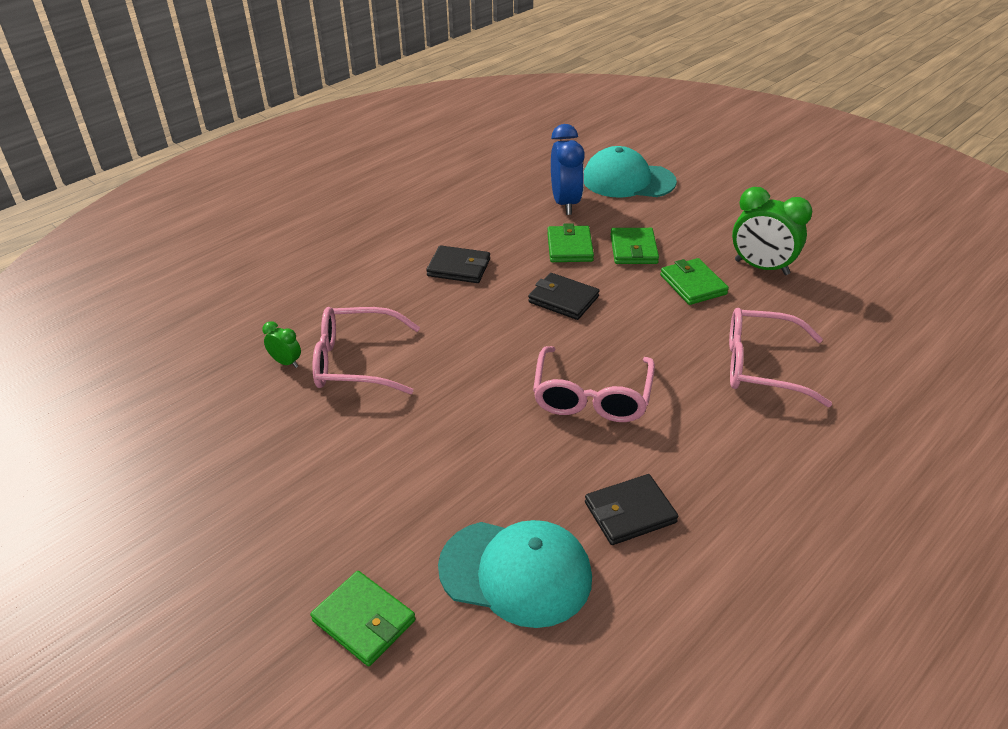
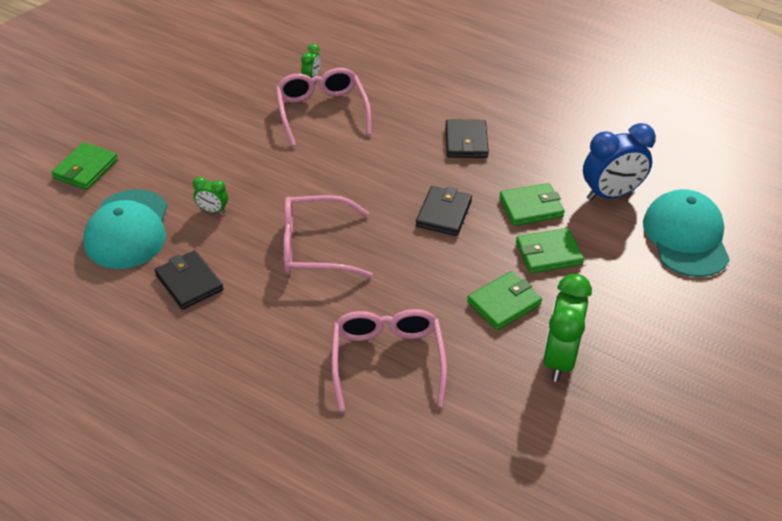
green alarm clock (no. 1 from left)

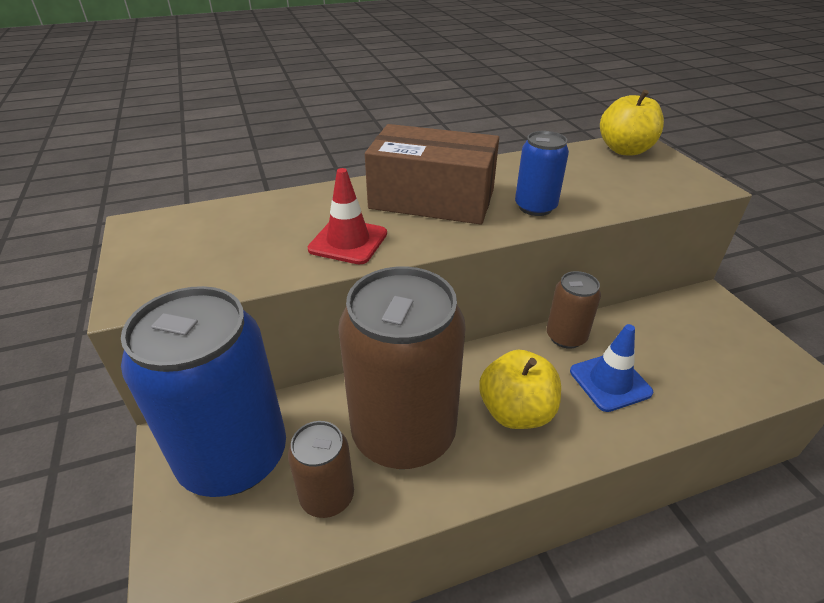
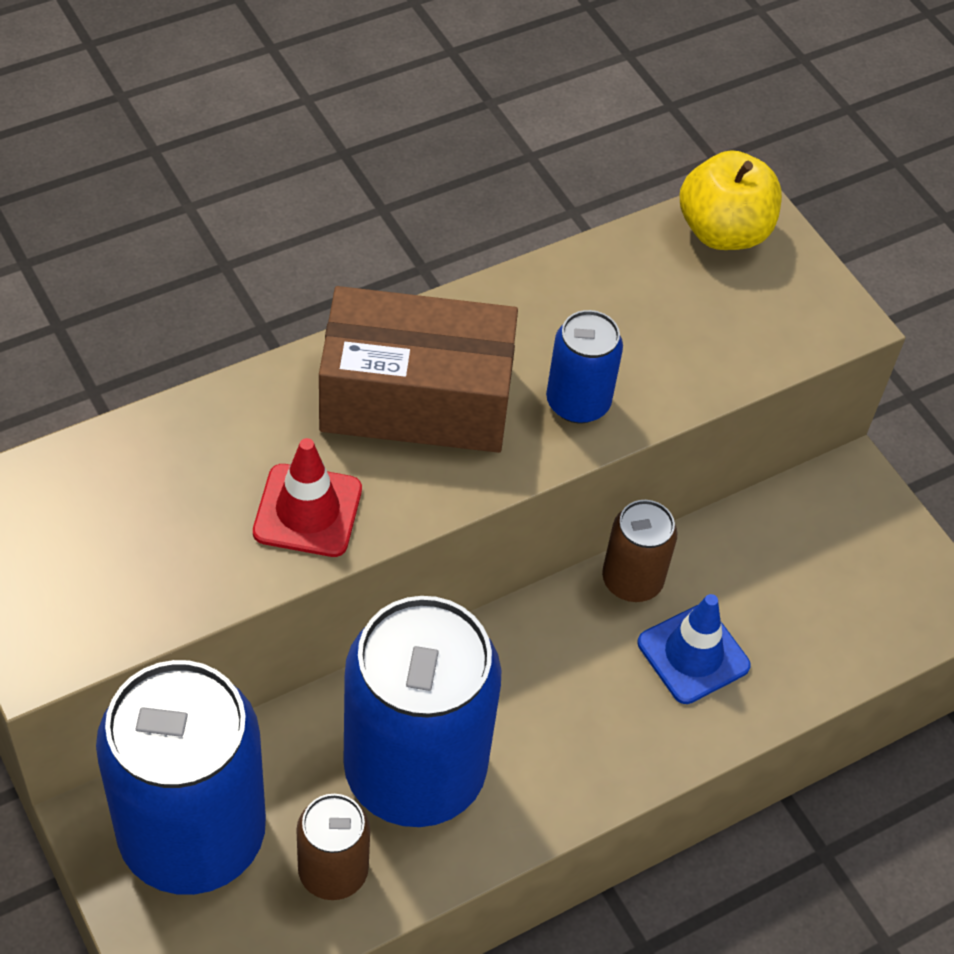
yellow apple (no. 1 from left in the first image); royal blue can (no. 2 from left)

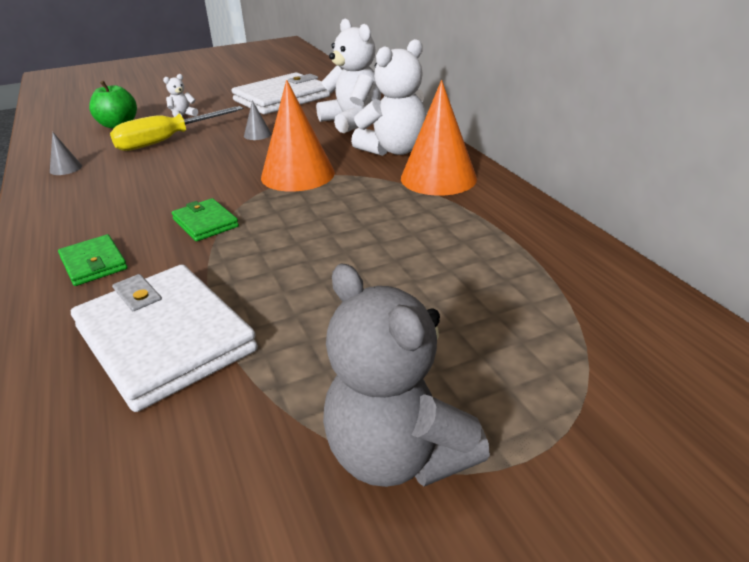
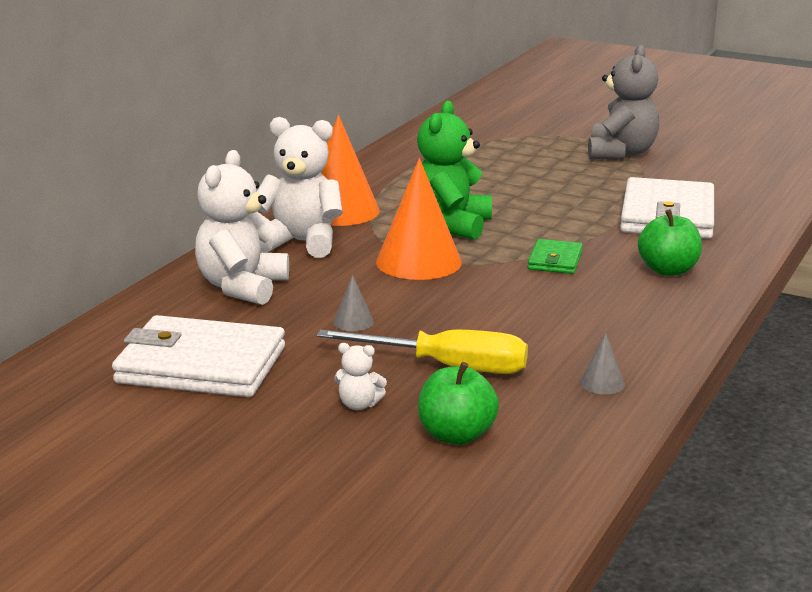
green teddy; green apple (no. 2 from left)

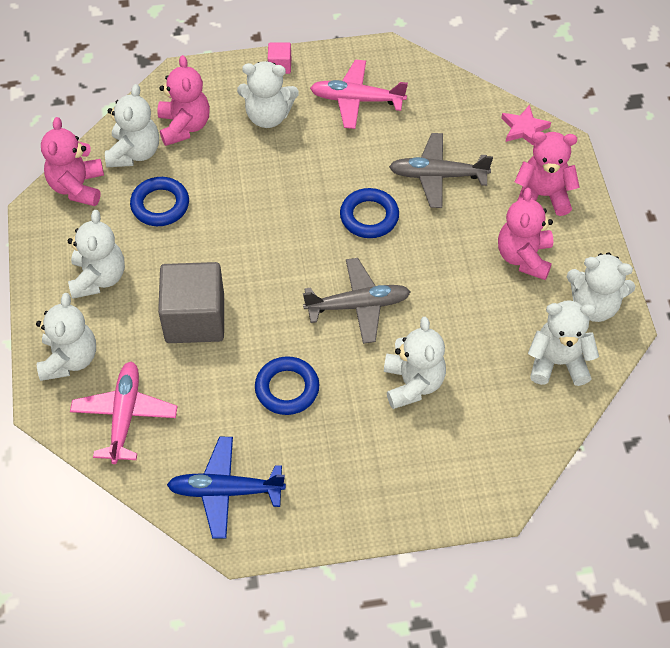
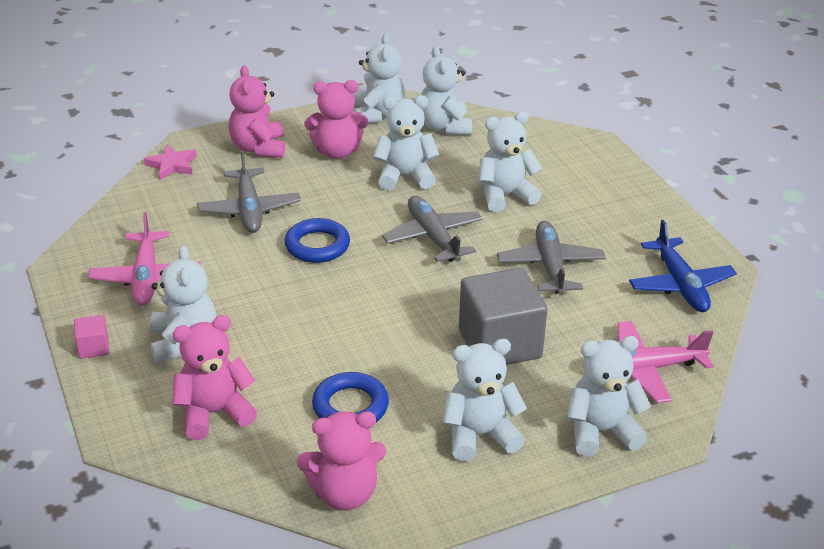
pure white teddy (no. 3 from left); gray plane (no. 3 from left)

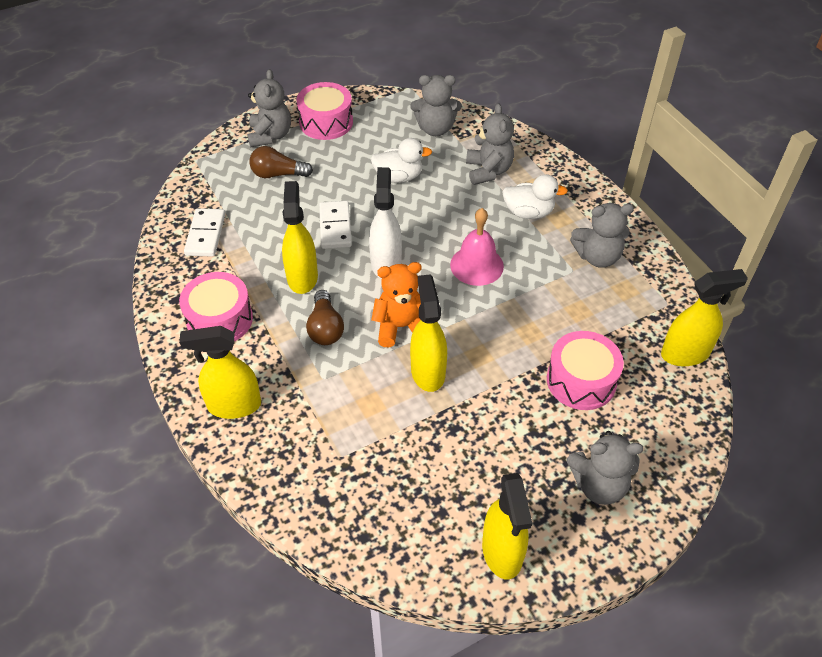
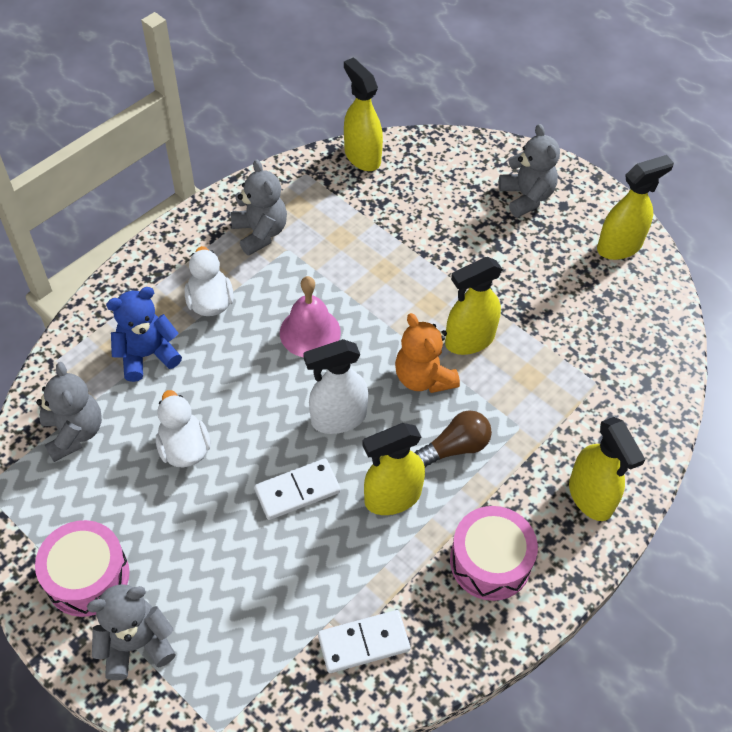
russet bulb (no. 1 from left in the first image); rosy toy drum (no. 3 from left in the first image); royal blue teddy

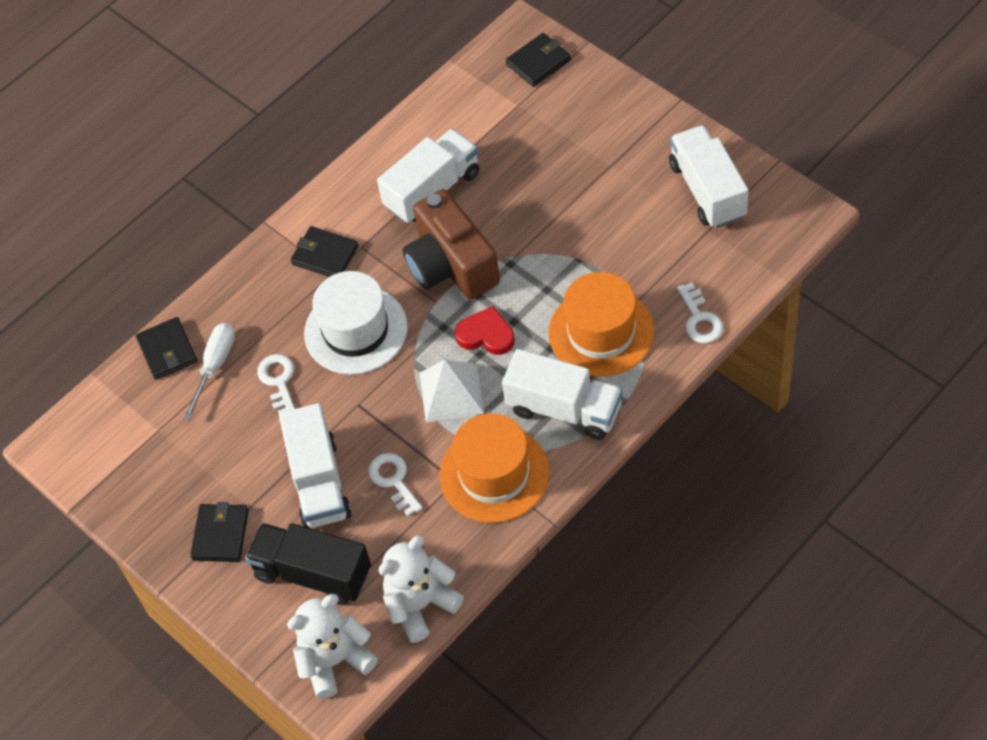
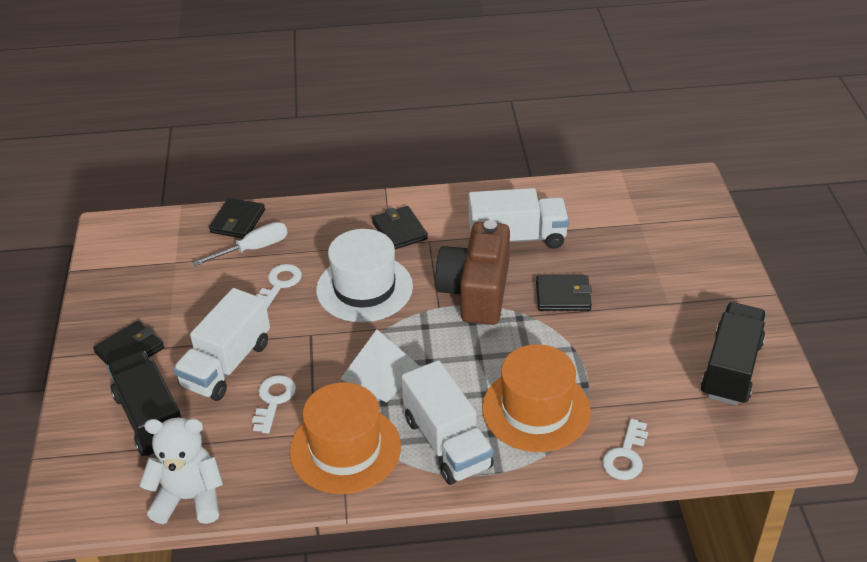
pure white teddy (no. 1 from left in the first image); red heart shape; black wallet (no. 4 from left); black lorry (no. 2 from left)

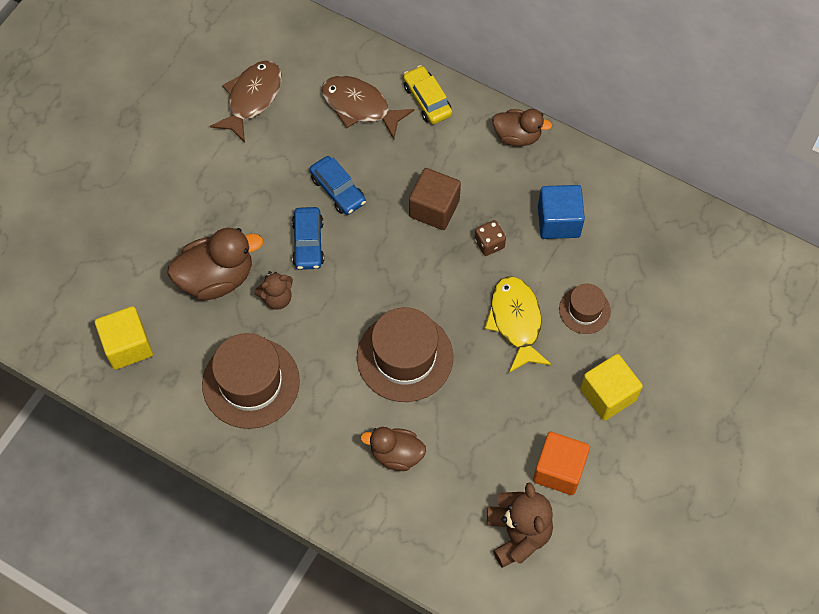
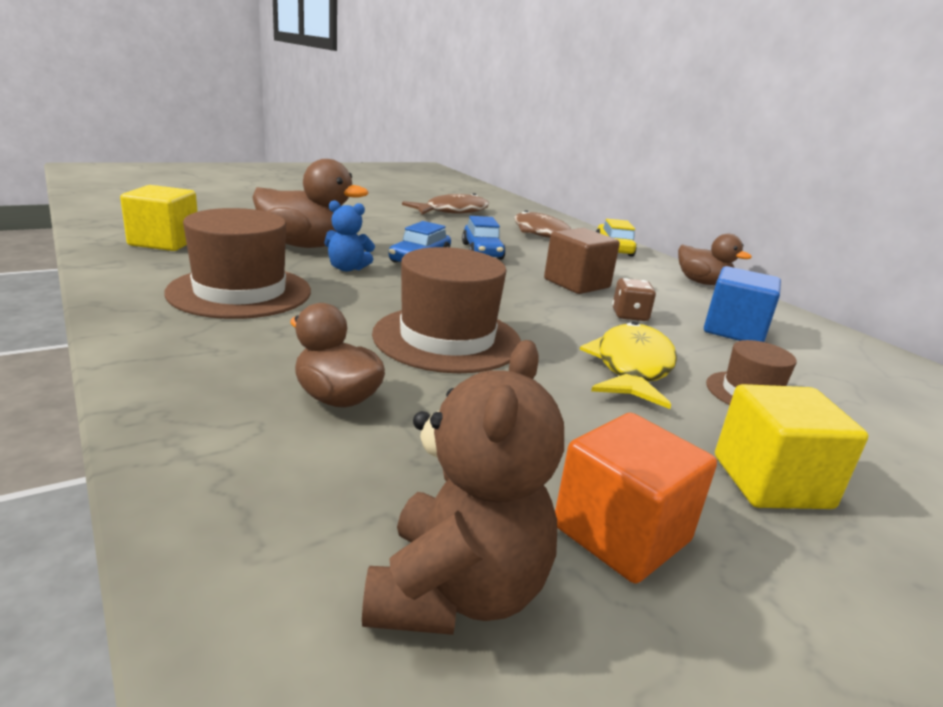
royal blue teddy

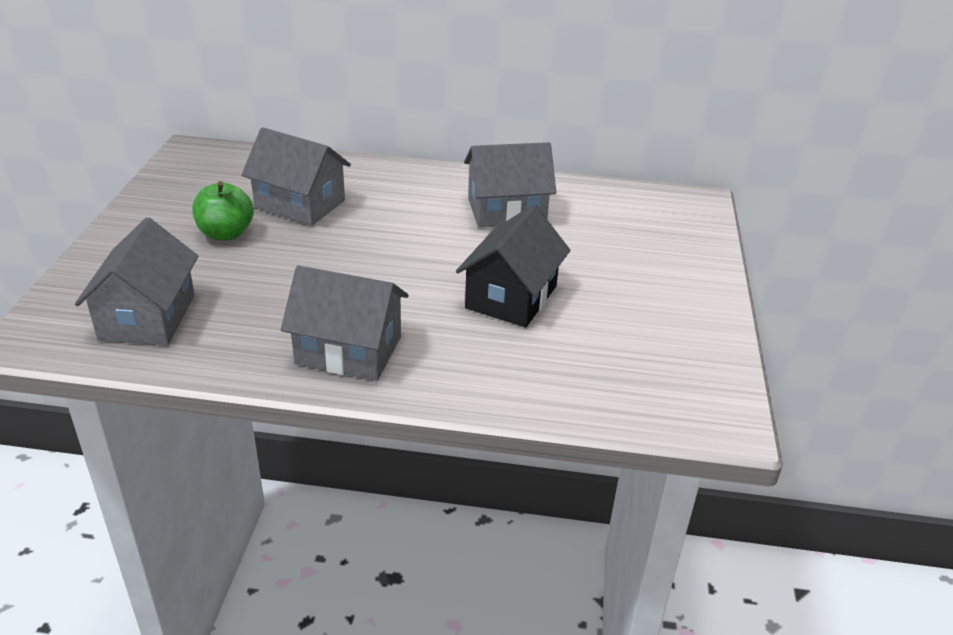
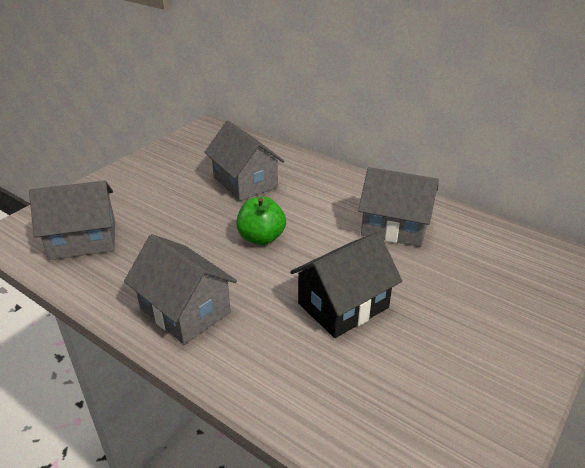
green apple; gray cottage (no. 1 from left)

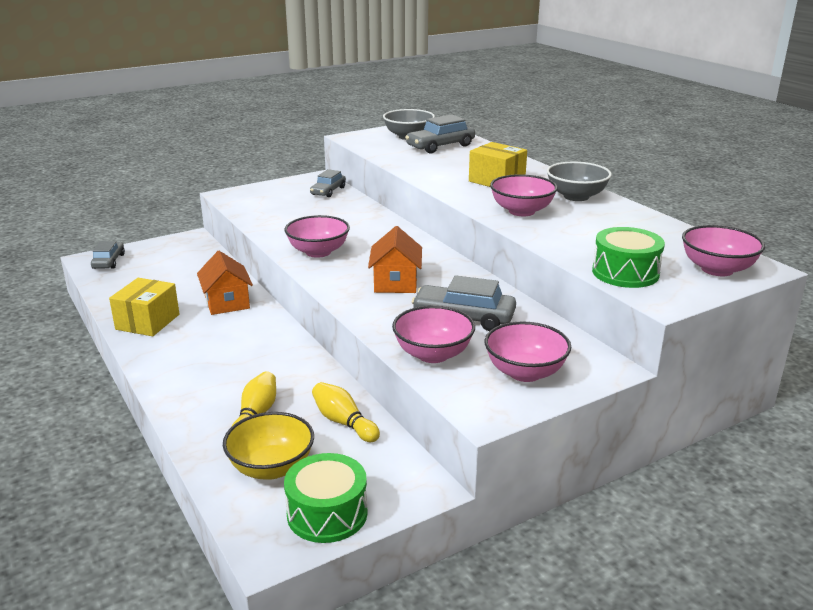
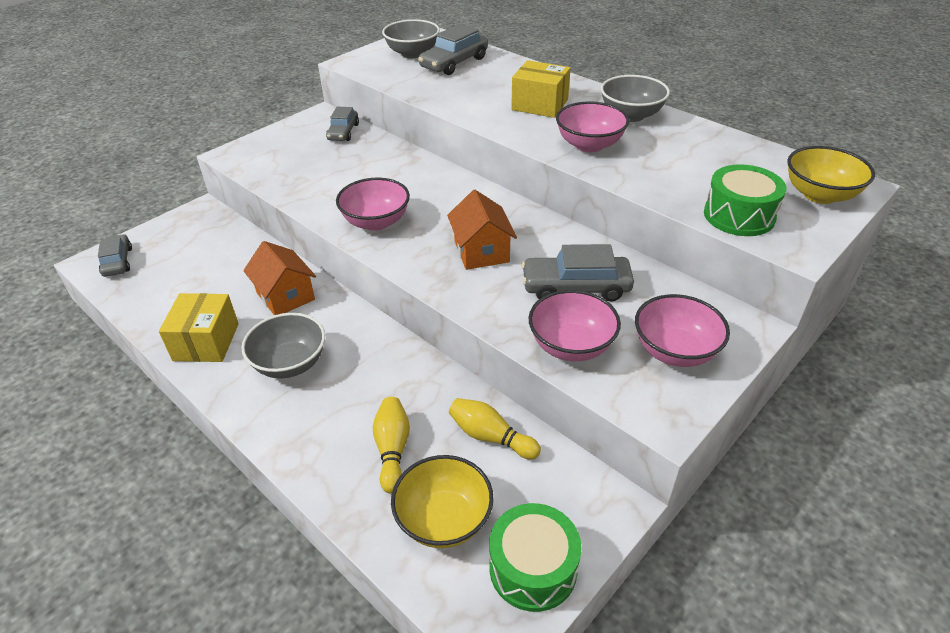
gray serving bowl (no. 1 from left); yellow serving bowl (no. 2 from left)

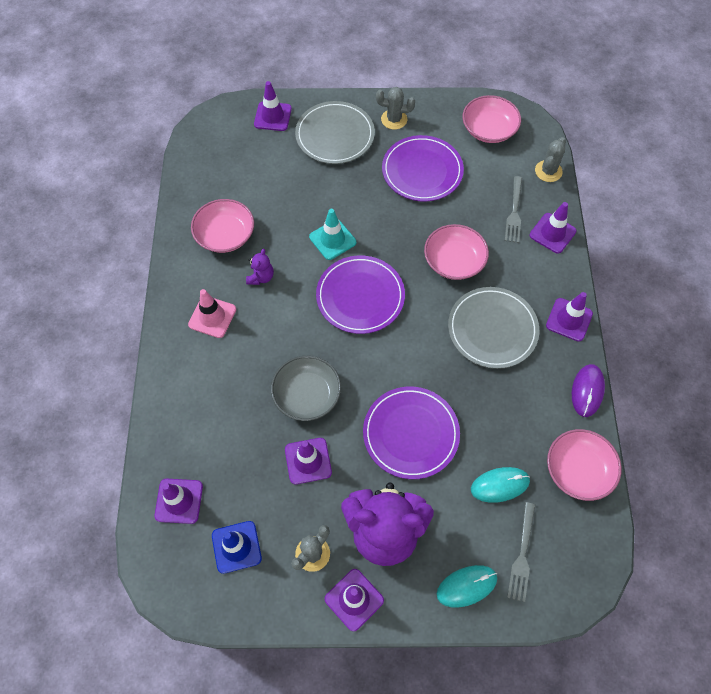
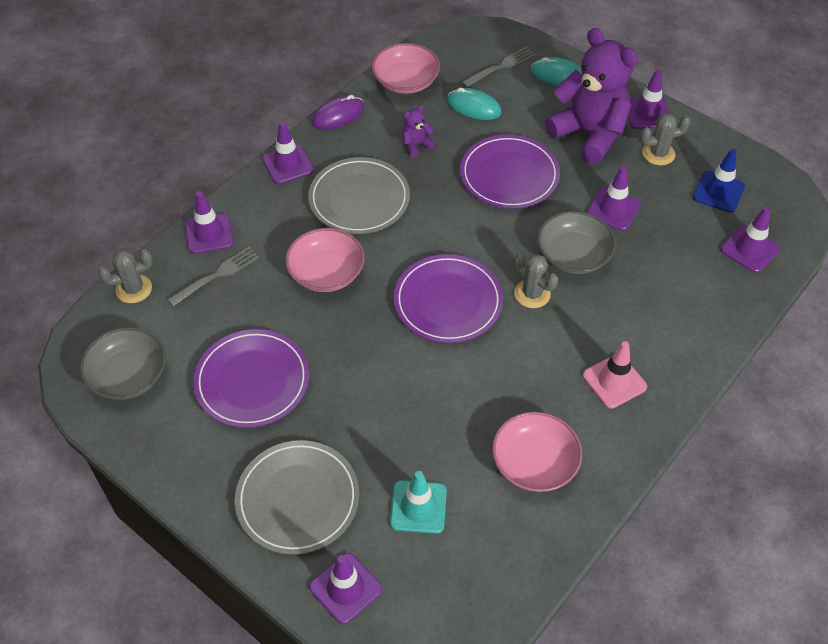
purple teddy (no. 1 from left); aqua road cone; gray cactus (no. 2 from left); gray serving bowl (no. 1 from left)

